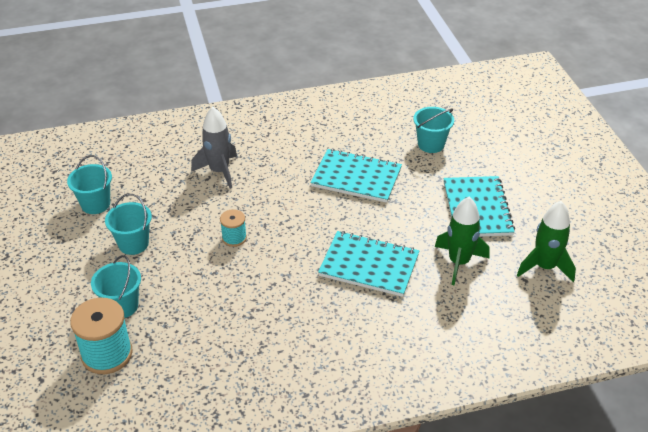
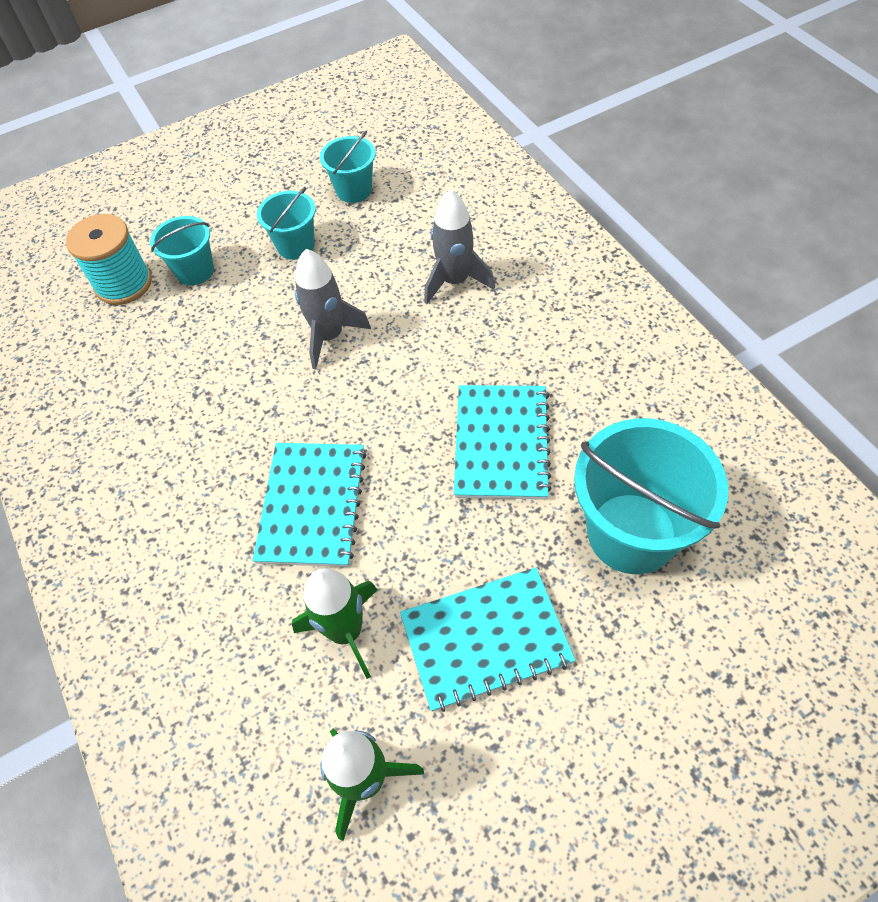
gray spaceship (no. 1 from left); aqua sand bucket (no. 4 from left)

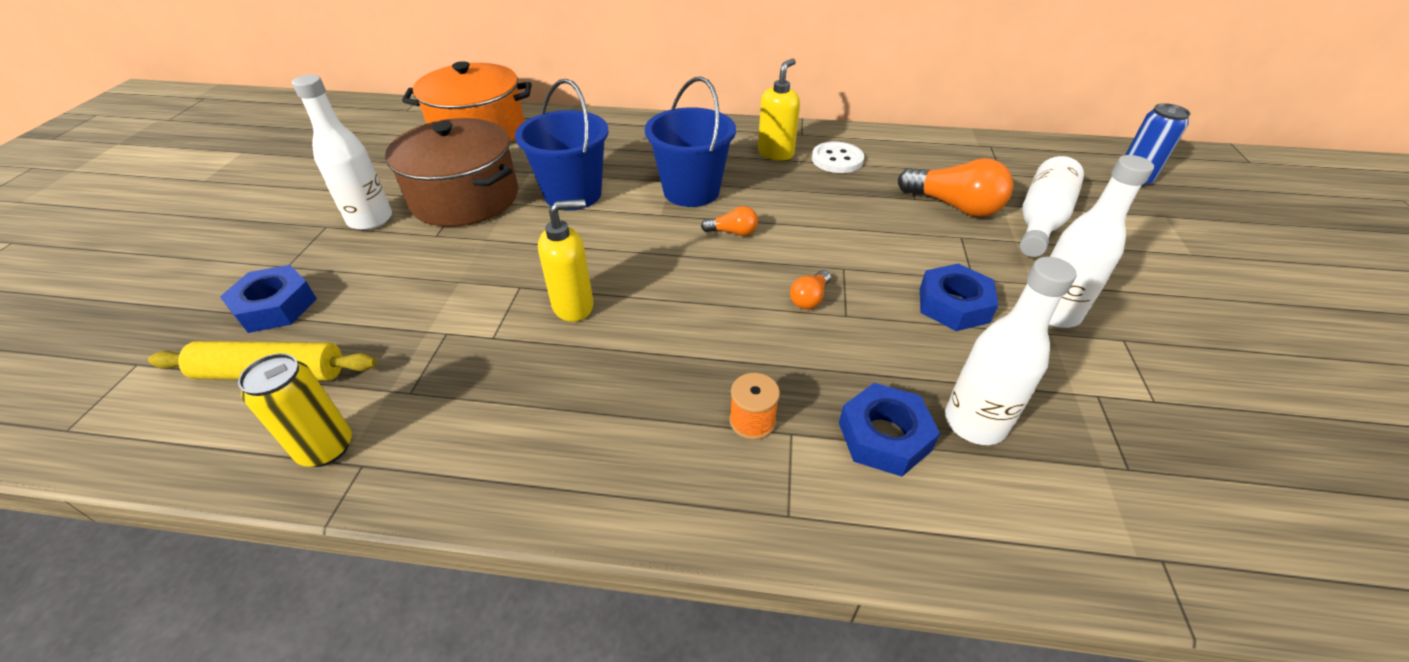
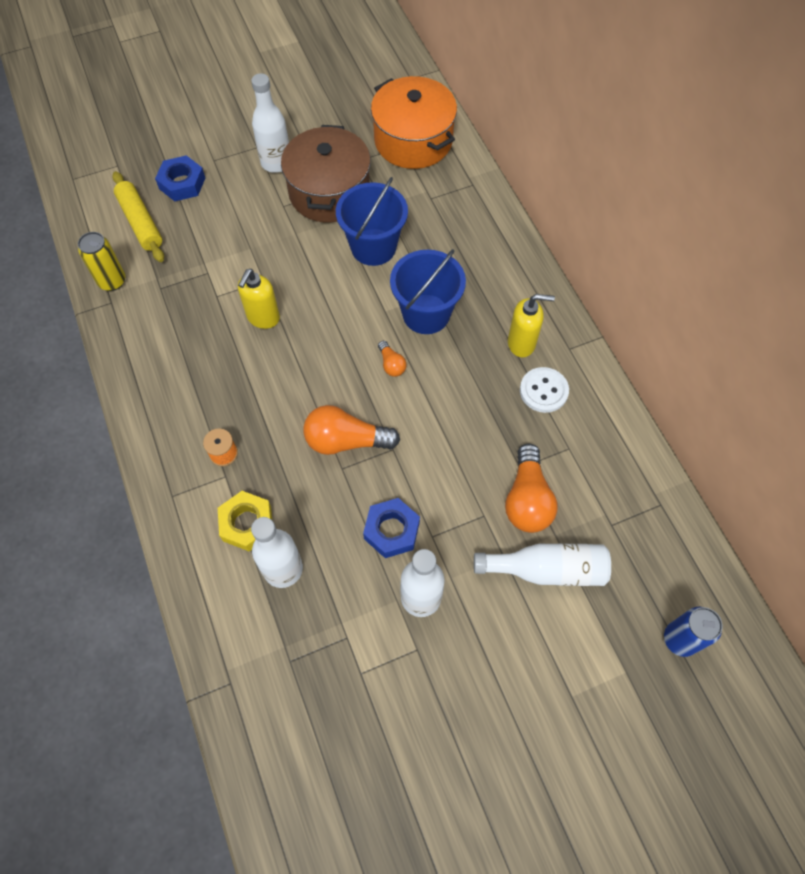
yellow nut; yellow soap dispenser (no. 1 from left); orange-coloured bulb (no. 1 from left)

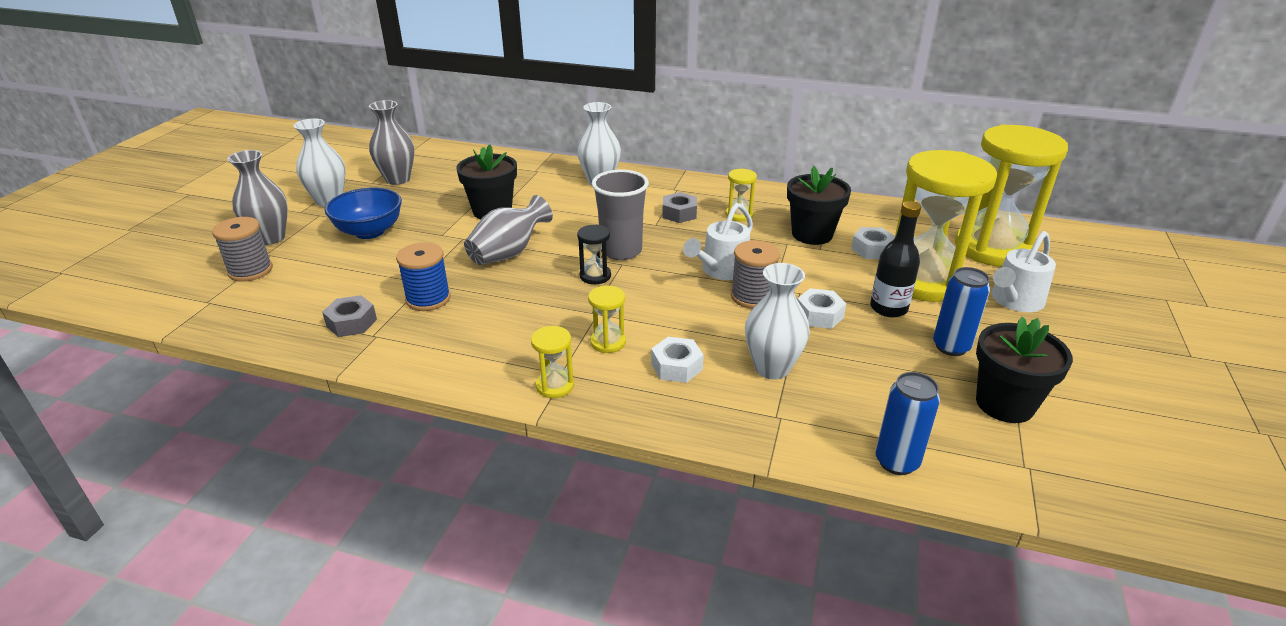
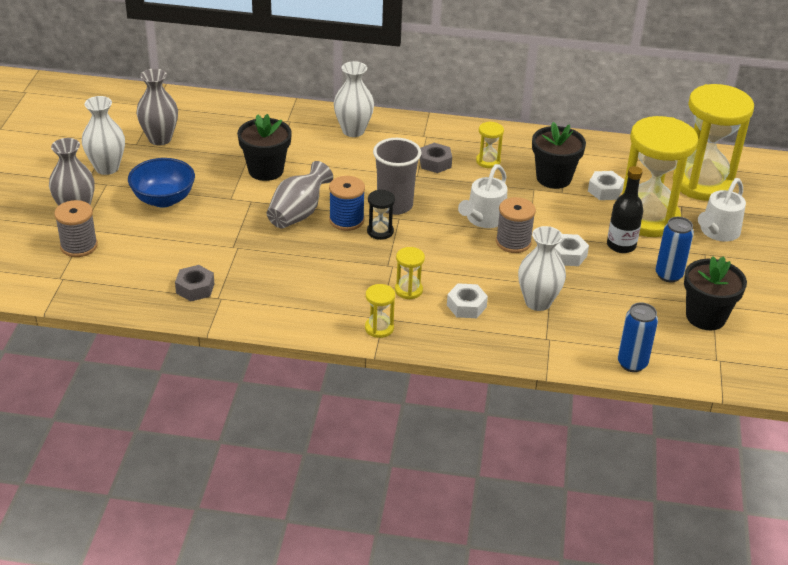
royal blue reel of thread

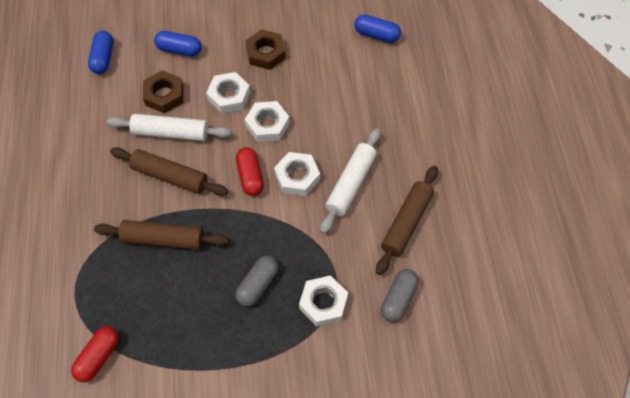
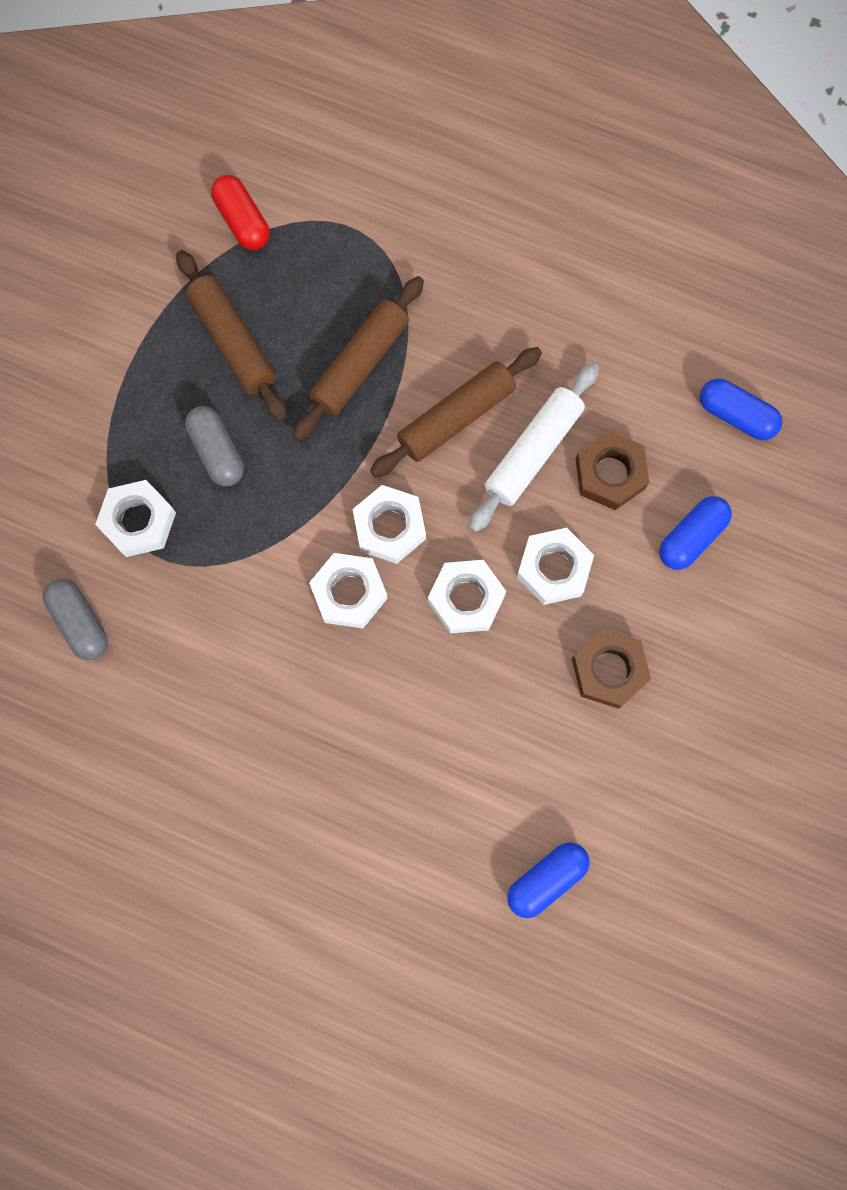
pure white dough roller (no. 2 from left in the first image); russet dough roller (no. 1 from left); pure white nut (no. 3 from left)

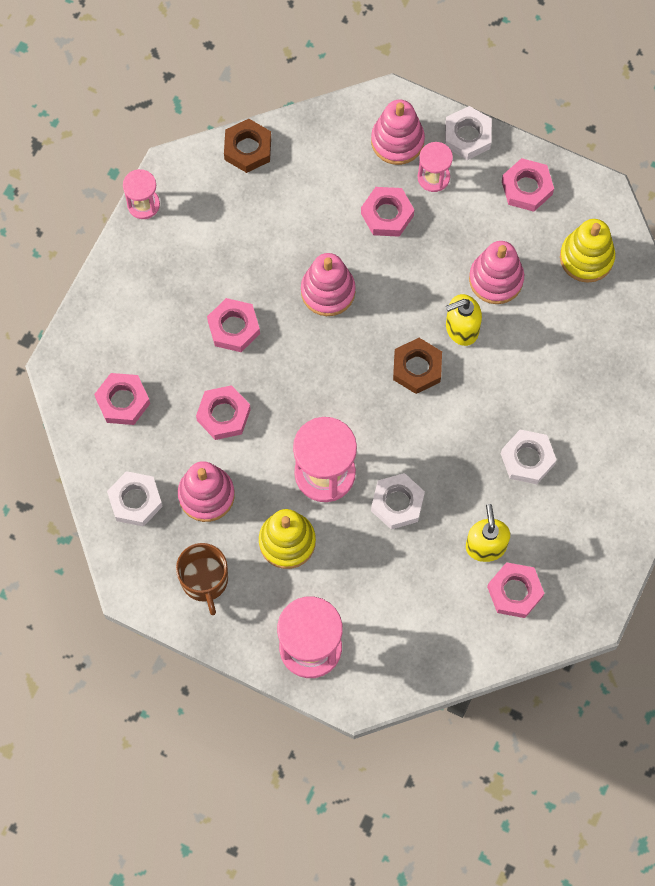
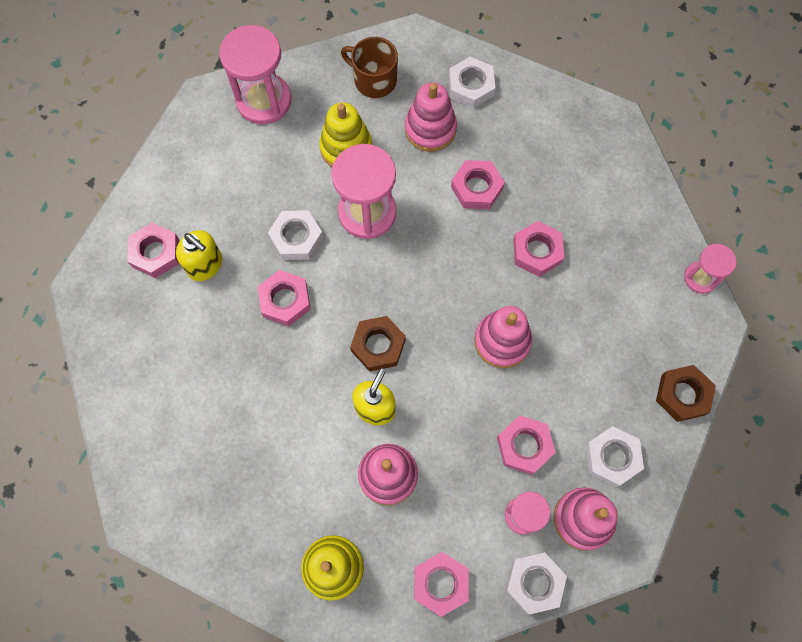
rosy nut (no. 2 from left); pure white nut (no. 4 from left)

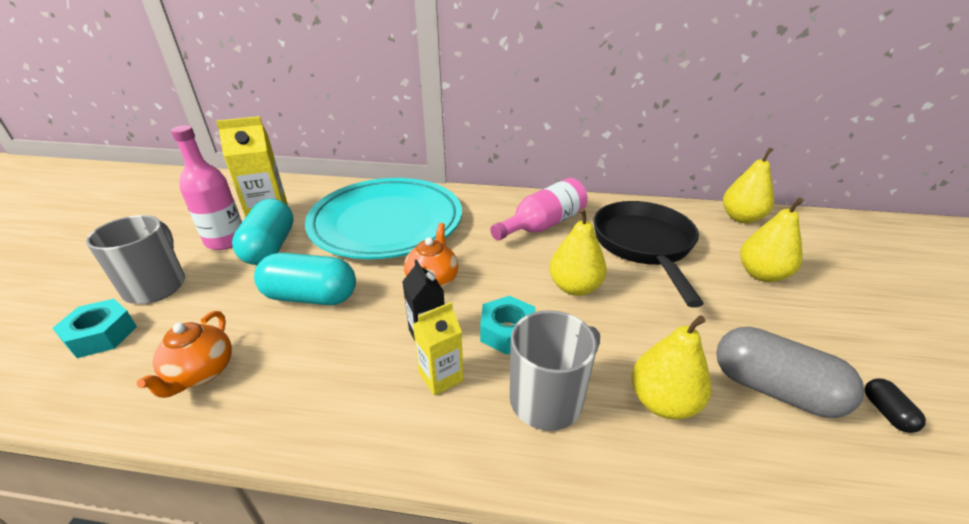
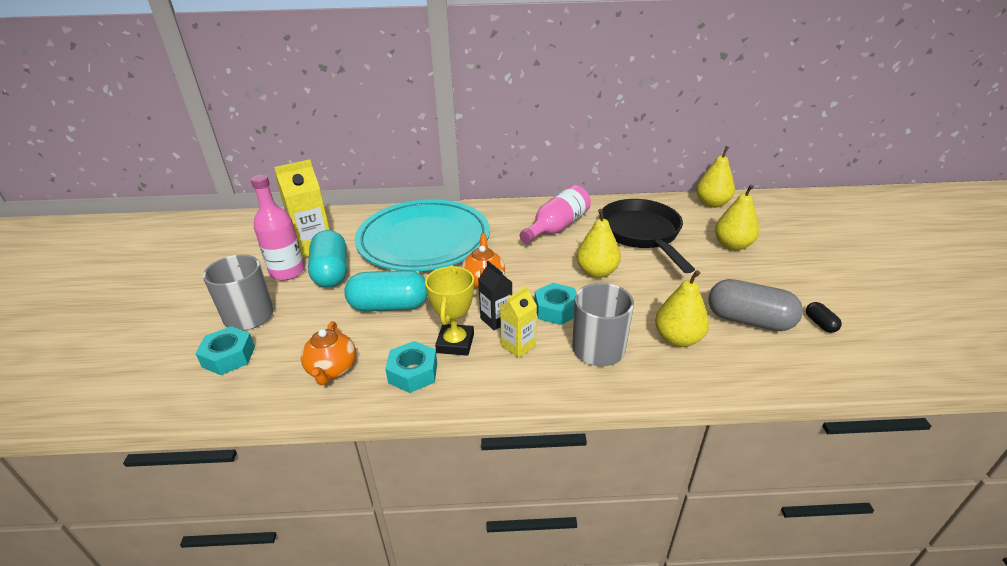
aqua nut (no. 2 from left); yellow award cup

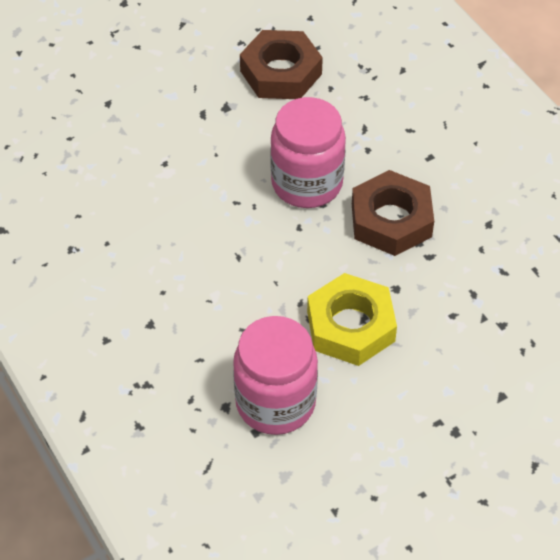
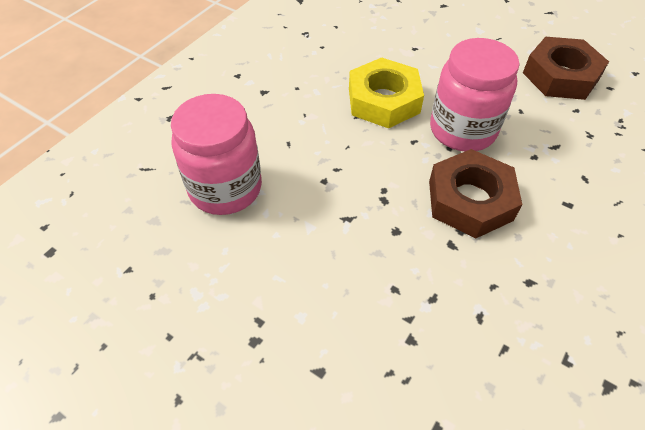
yellow nut

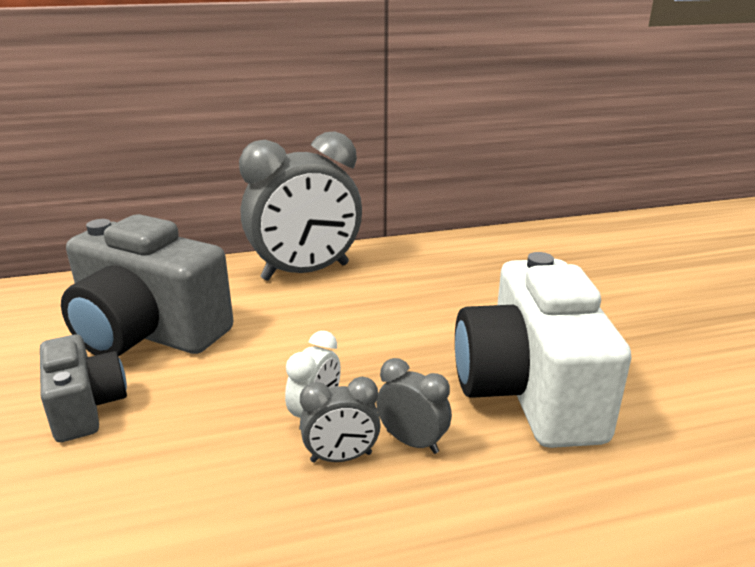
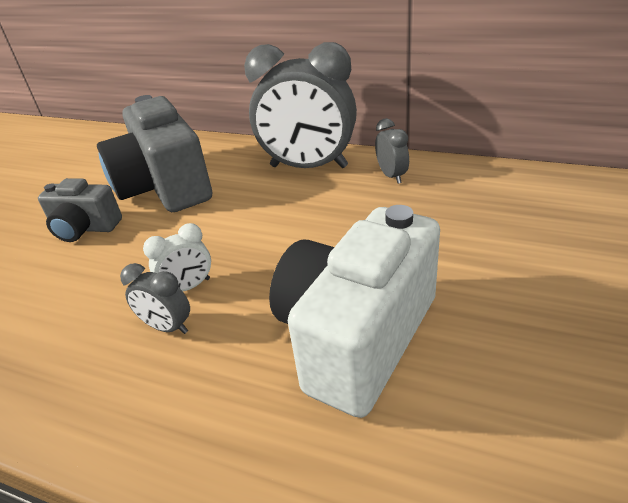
gray alarm clock (no. 3 from left); gray compact camera (no. 1 from left)

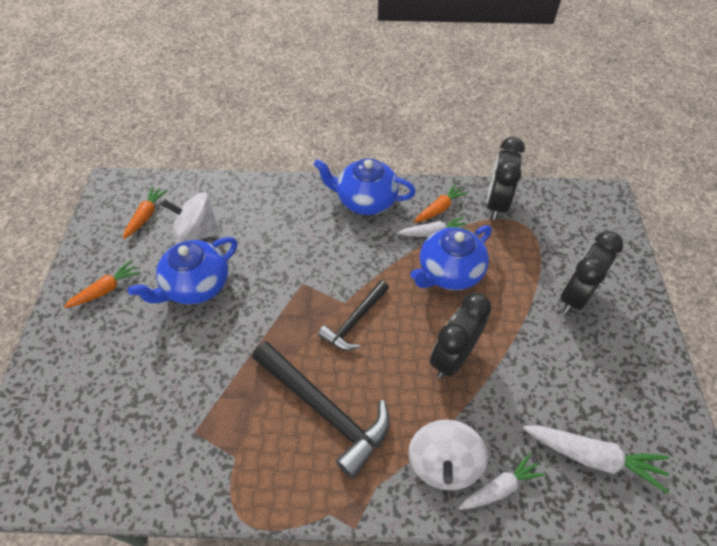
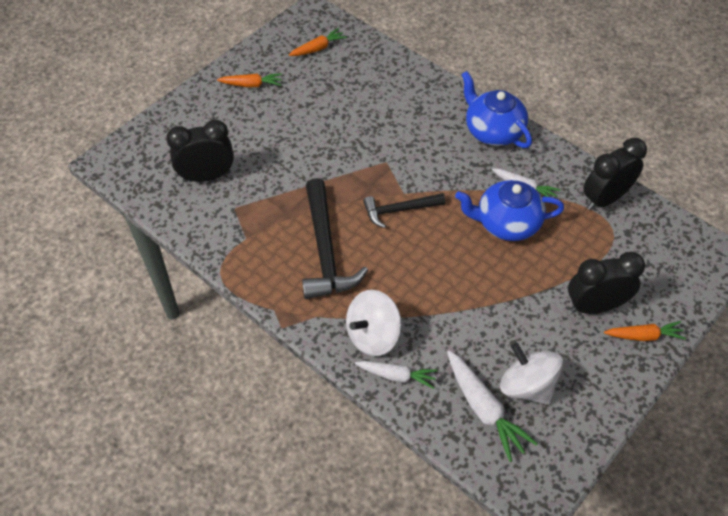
royal blue tea pot (no. 1 from left in the first image); pure white spinning top (no. 2 from left); orange-coloured root vegetable (no. 3 from left); black alarm clock (no. 1 from left)

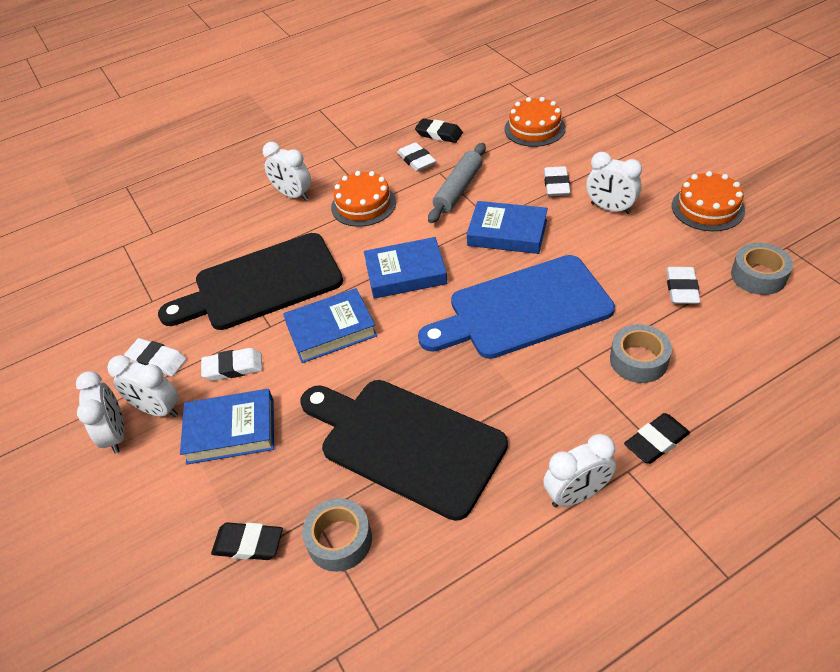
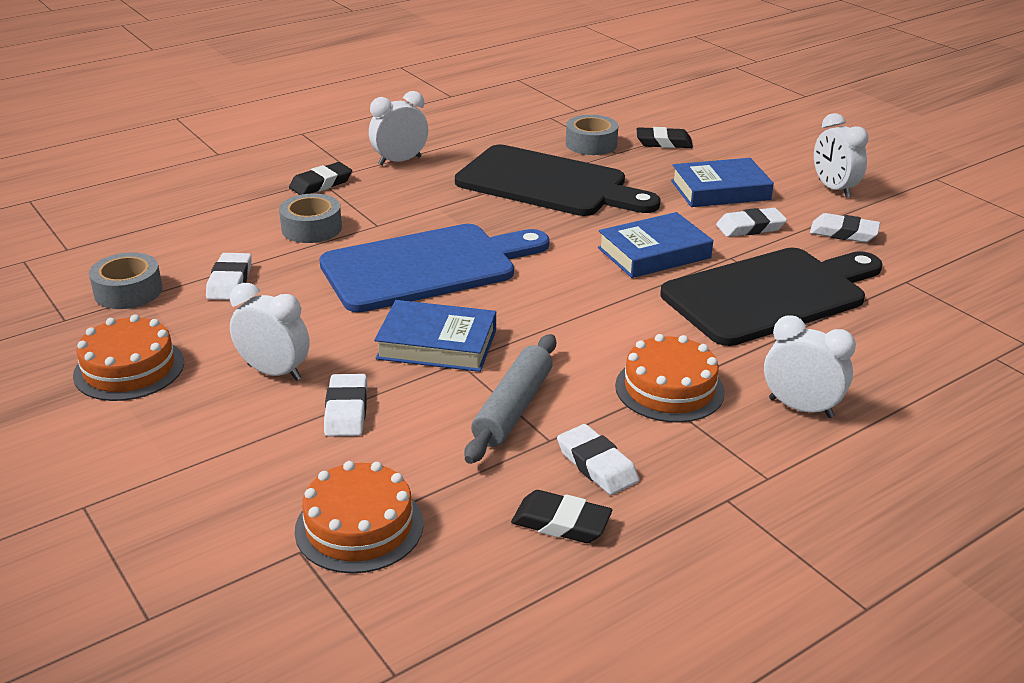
pure white alarm clock (no. 2 from left in the first image); royal blue book (no. 3 from left in the first image)

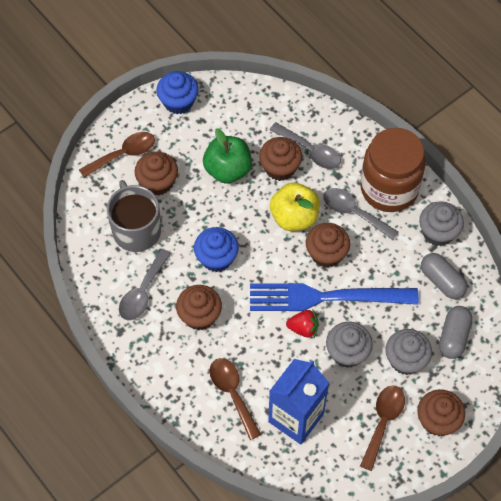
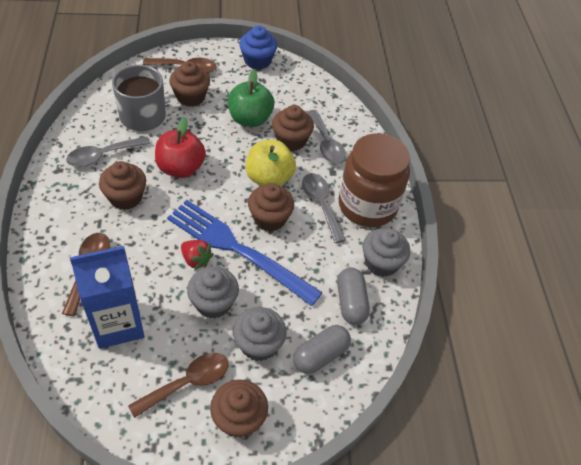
red apple

